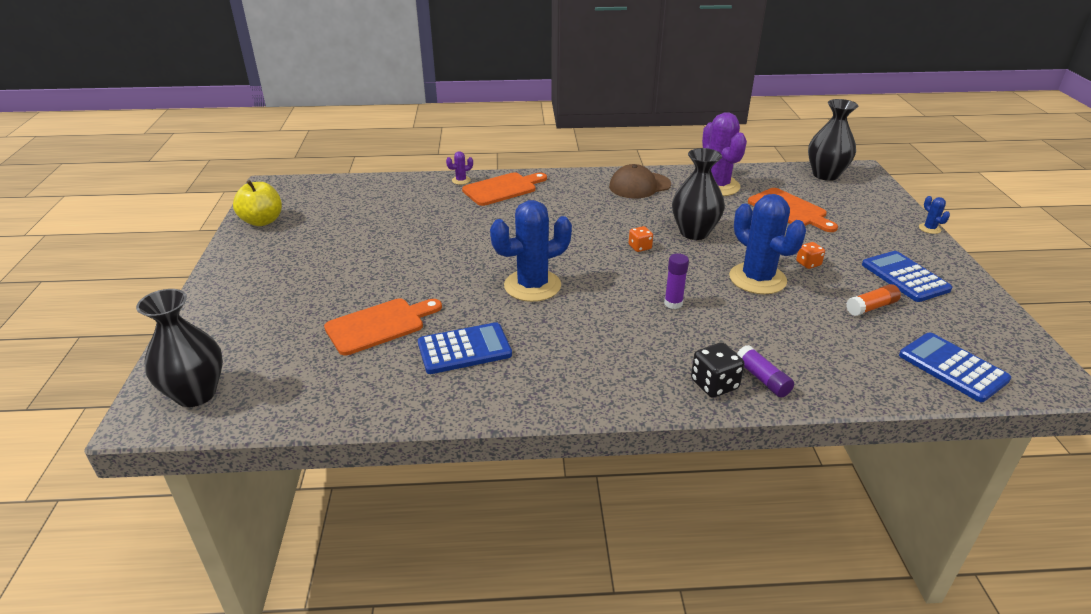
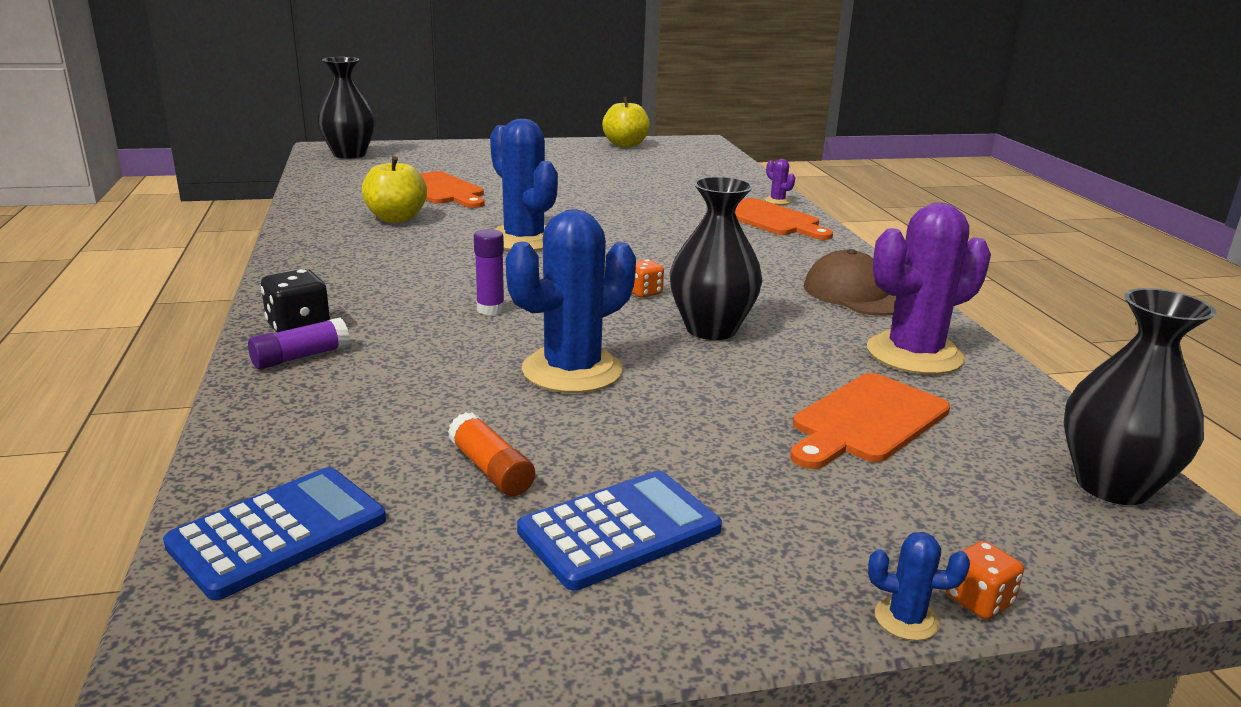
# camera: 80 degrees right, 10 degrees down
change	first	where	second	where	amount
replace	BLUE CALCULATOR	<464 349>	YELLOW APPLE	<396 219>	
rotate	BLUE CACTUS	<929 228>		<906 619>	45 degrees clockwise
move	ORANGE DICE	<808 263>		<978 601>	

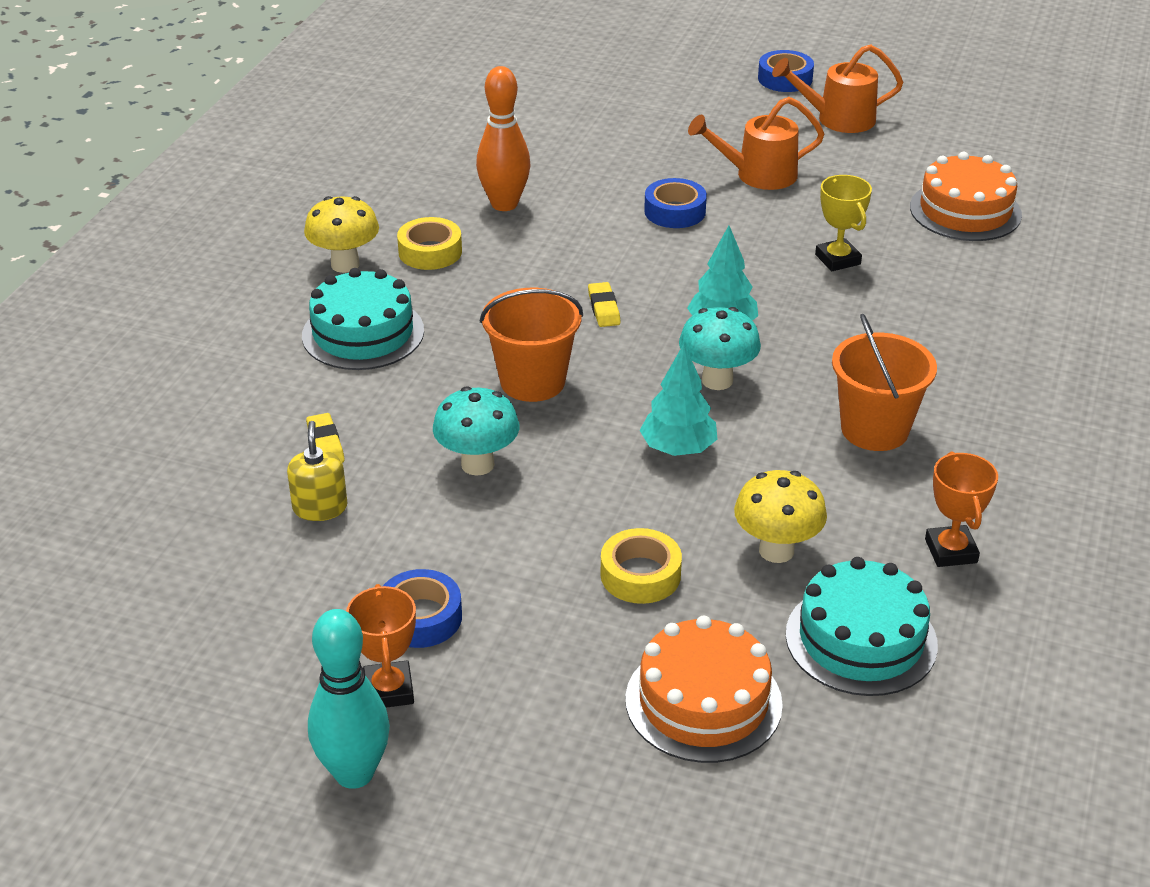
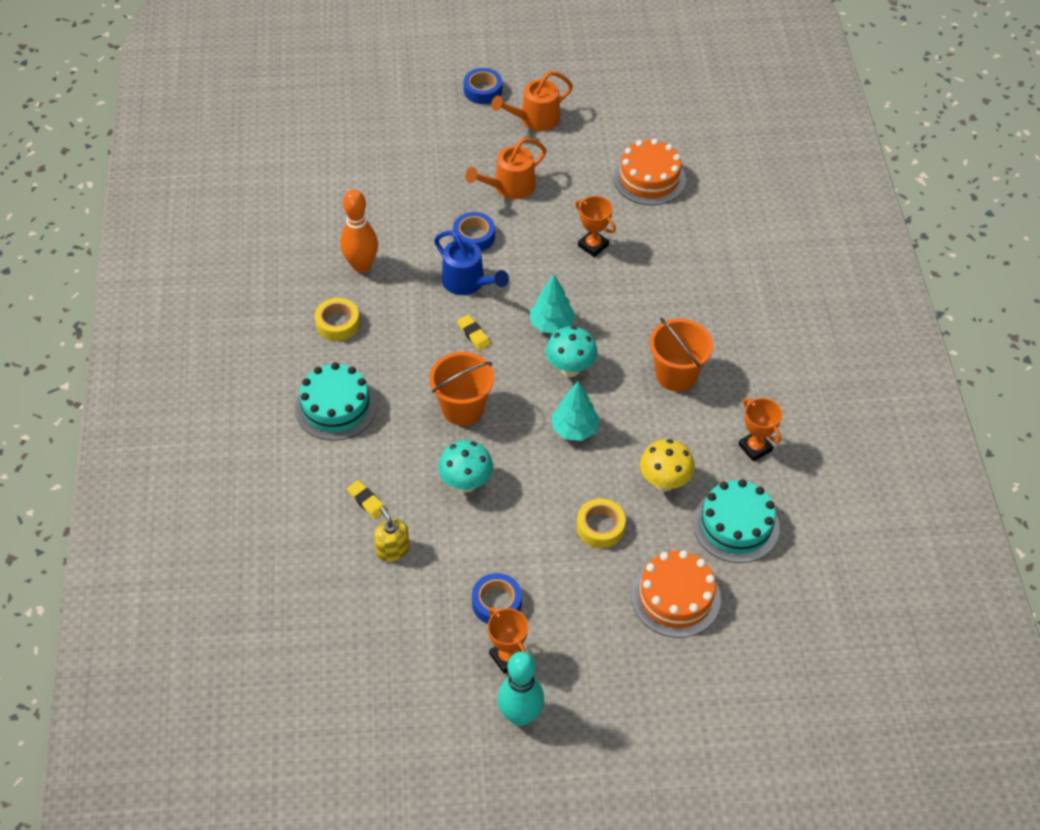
# camera: 25 degrees left, 15 degrees up
change	first	where	second	where	amount
insert			BLUE WATERING CAN	<468 283>	
recolor	YELLOW TROPHY	<837 259>	ORANGE TROPHY	<593 245>	
delete	YELLOW MUSHROOM	<345 264>			

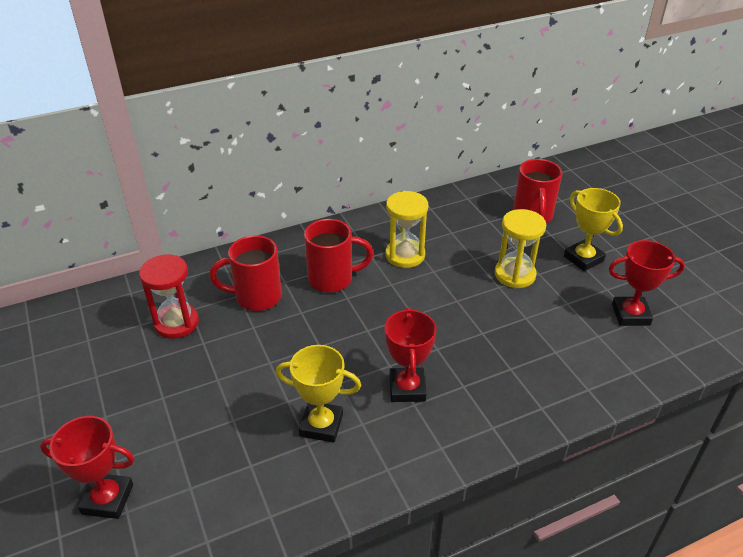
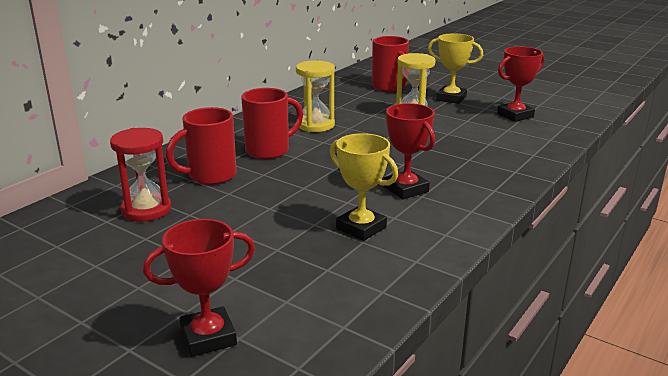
# camera: 30 degrees left, 15 degrees down
change	first	where	second	where	amount
rotate	YELLOW TROPHY	<321 425>		<361 228>	60 degrees clockwise

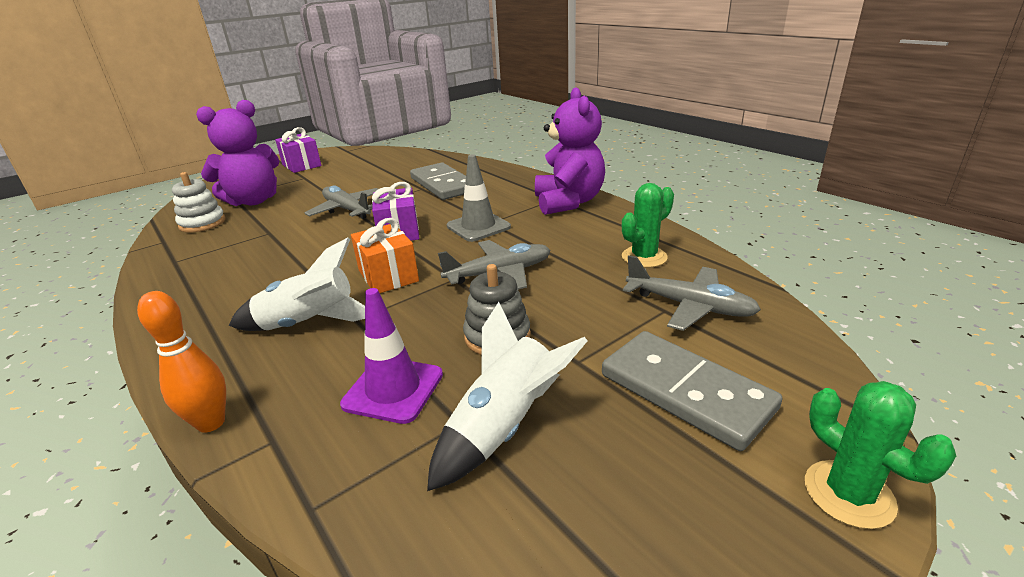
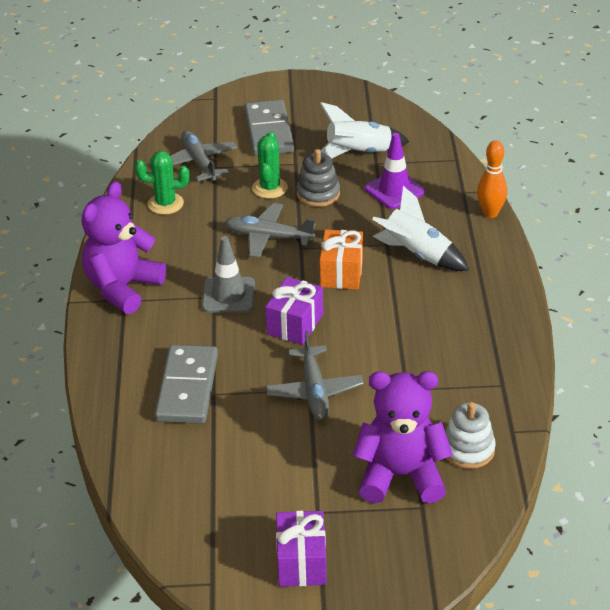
# camera: 145 degrees left, 10 degrees up
change	first	where	second	where	amount
move	GREEN CACTUS	<848 494>		<269 188>	

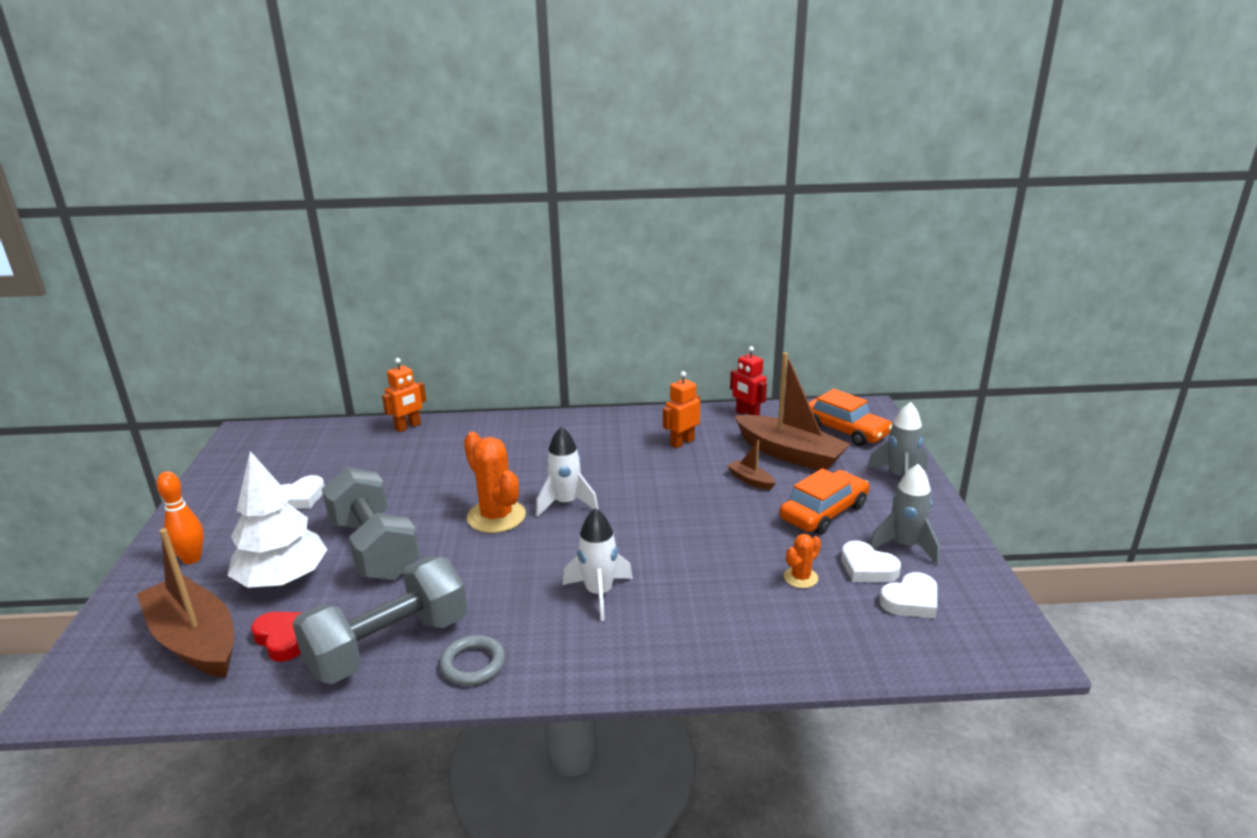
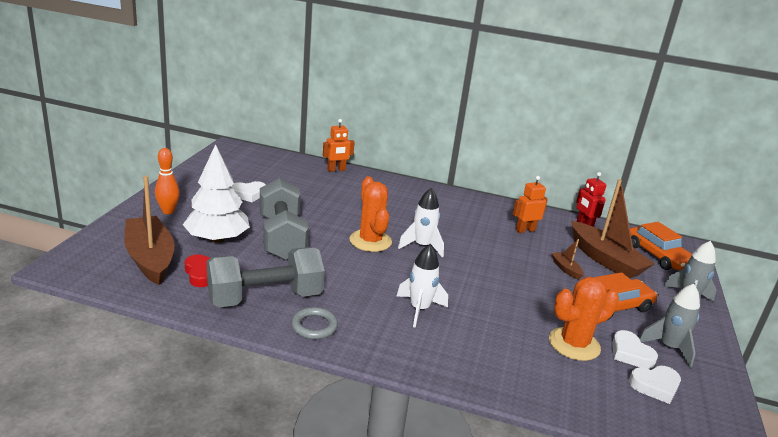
# camera: 15 degrees right, 0 degrees up
change	first	where	second	where	amount
resize	ORANGE CACTUS	<800 578>		<574 344>	x1.93

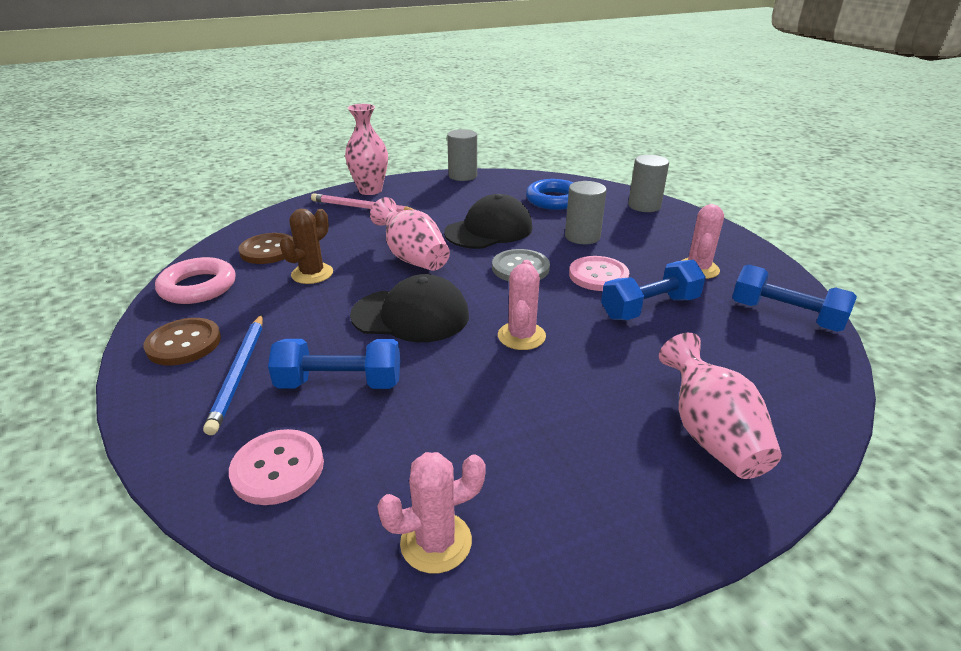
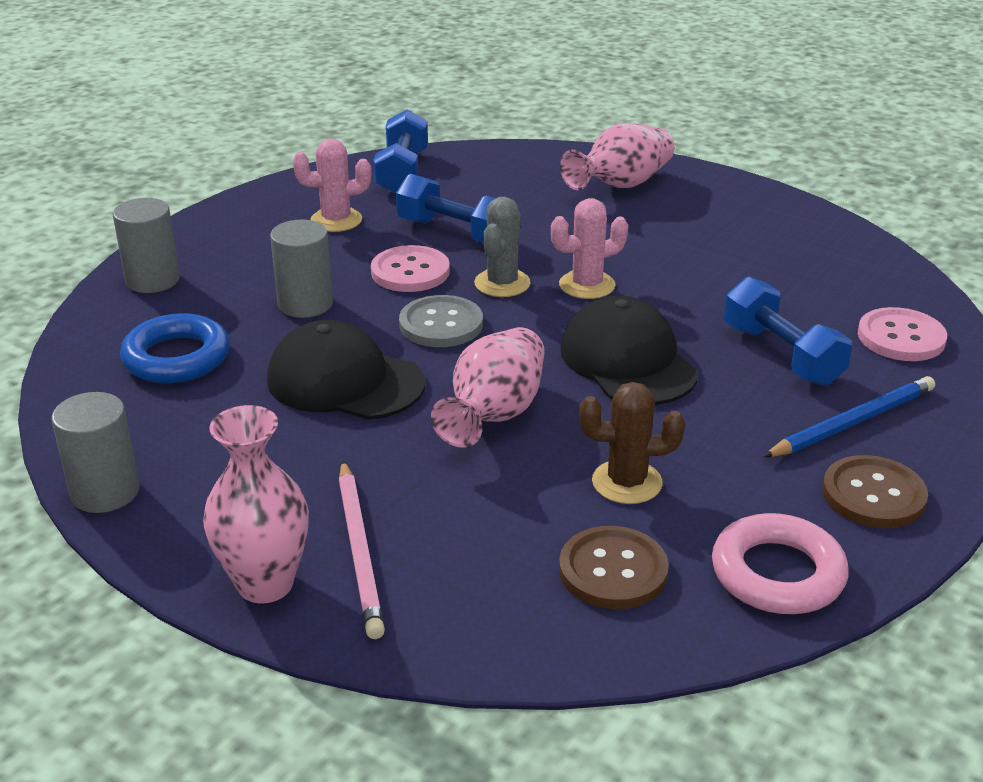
# camera: 120 degrees left, 0 degrees up
change	first	where	second	where	amount
insert			GREY CACTUS	<502 283>	
delete	PINK CACTUS	<436 542>			

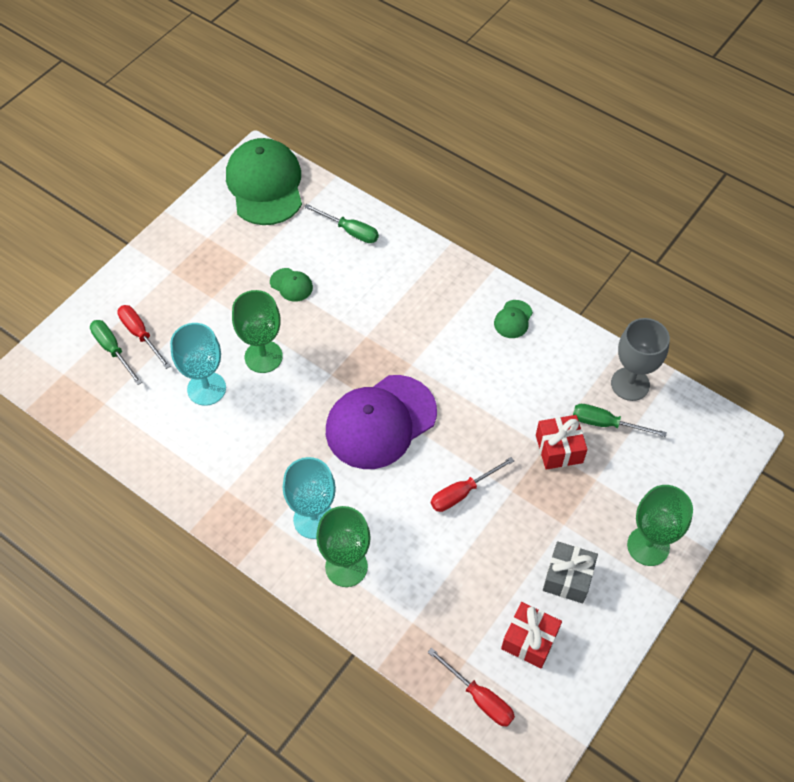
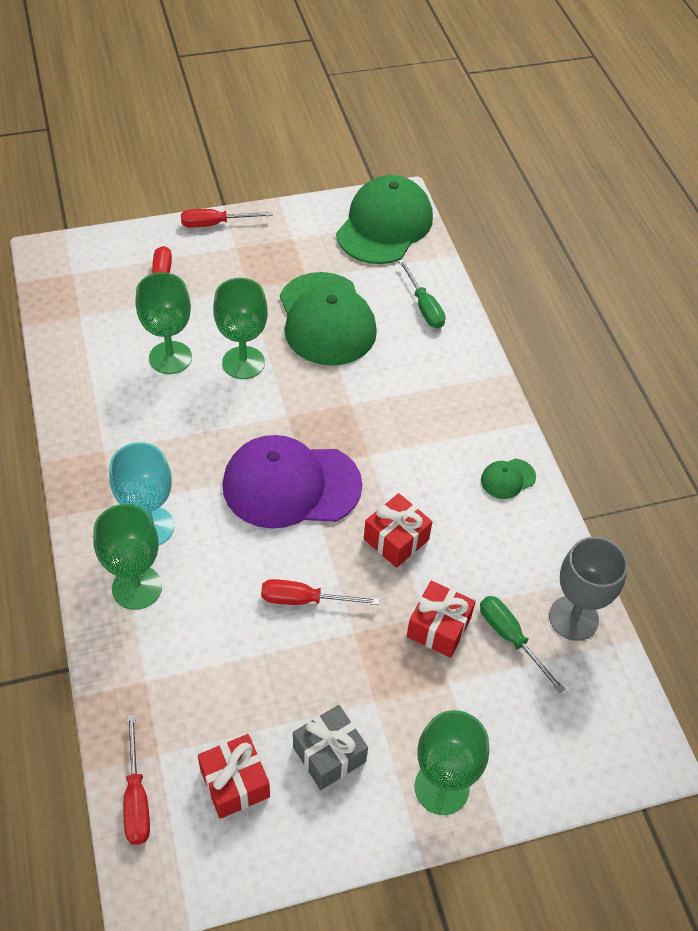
# camera: 35 degrees right, 5 degrees down
change	first	where	second	where	amount
recolor	TURQUOISE GOBLET	<206 388>	GREEN GOBLET	<170 357>	
insert			RED SCREWDRIVER	<215 224>	
resize	GREEN CAP	<291 285>		<326 319>	x2.39
insert			RED GIFT	<396 539>	
delete	GREEN SCREWDRIVER	<113 350>			

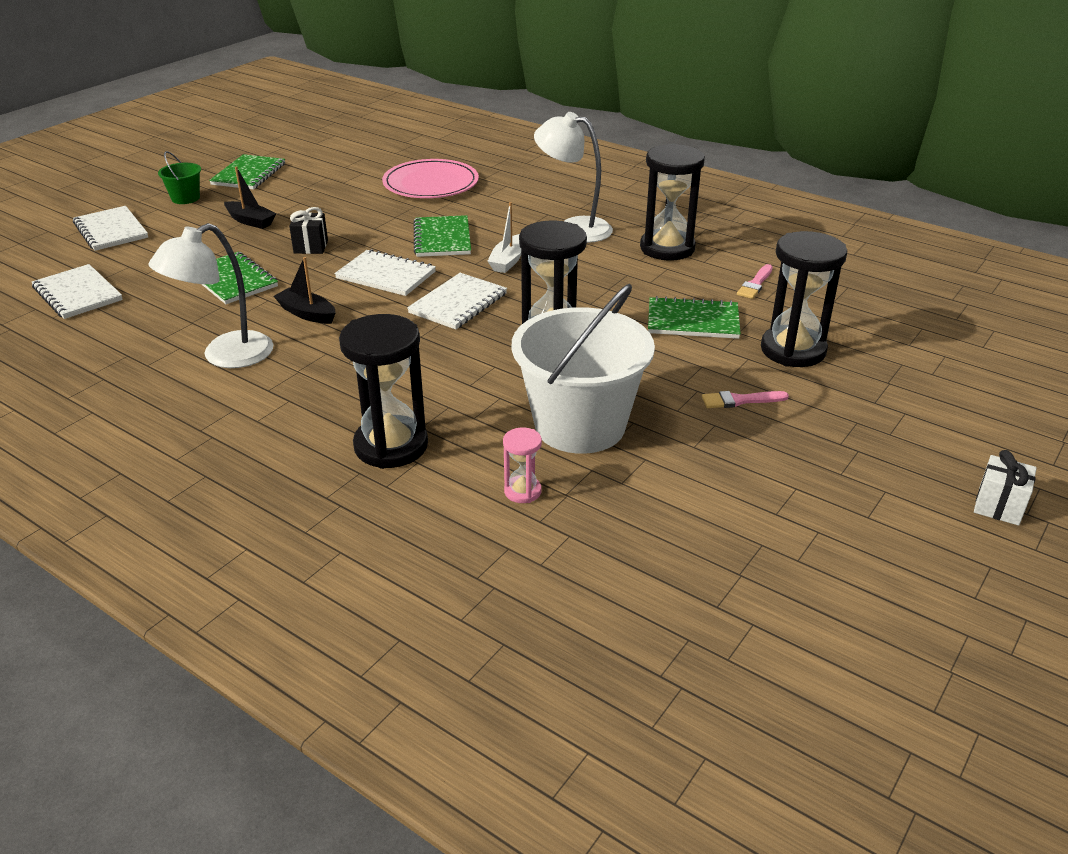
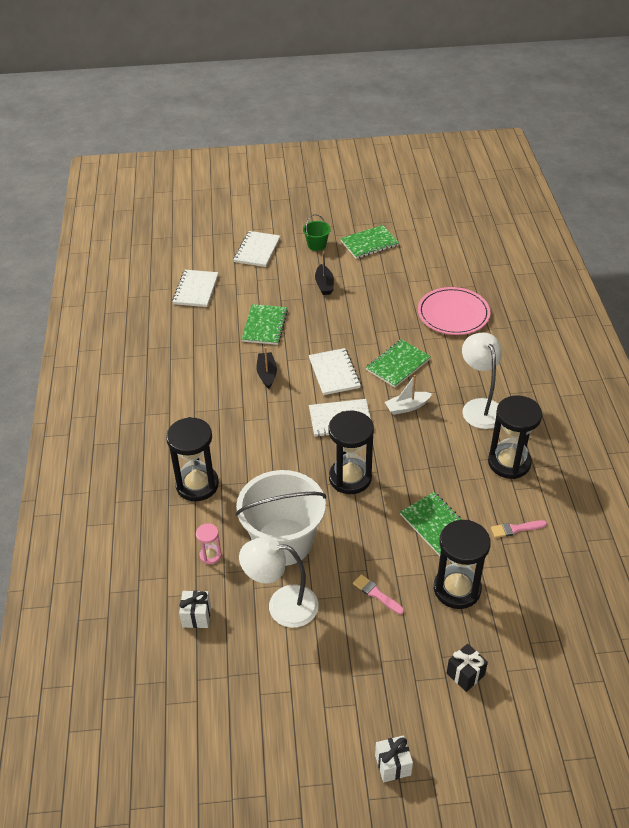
# camera: 50 degrees right, 10 degrees up
change	first	where	second	where	amount
insert			WHITE GIFT	<196 616>	
move	WHITE LAMP	<225 356>		<282 605>	
move	BLACK GIFT	<311 247>		<465 674>	

